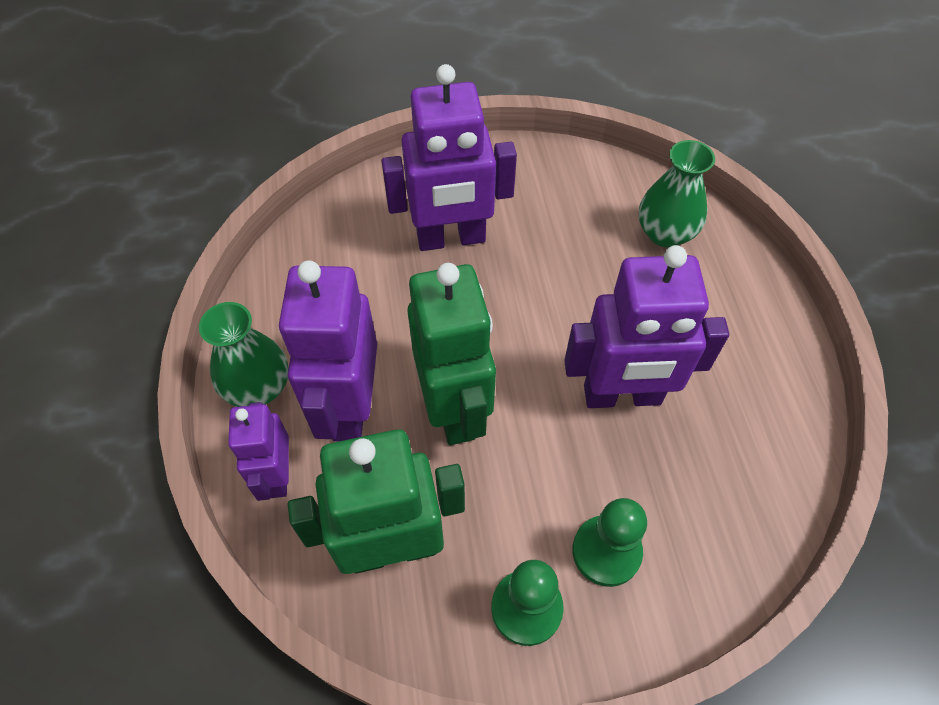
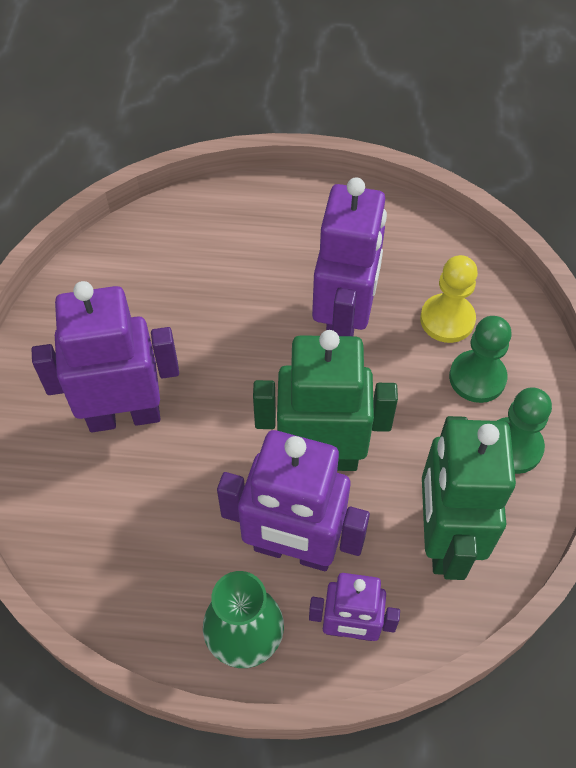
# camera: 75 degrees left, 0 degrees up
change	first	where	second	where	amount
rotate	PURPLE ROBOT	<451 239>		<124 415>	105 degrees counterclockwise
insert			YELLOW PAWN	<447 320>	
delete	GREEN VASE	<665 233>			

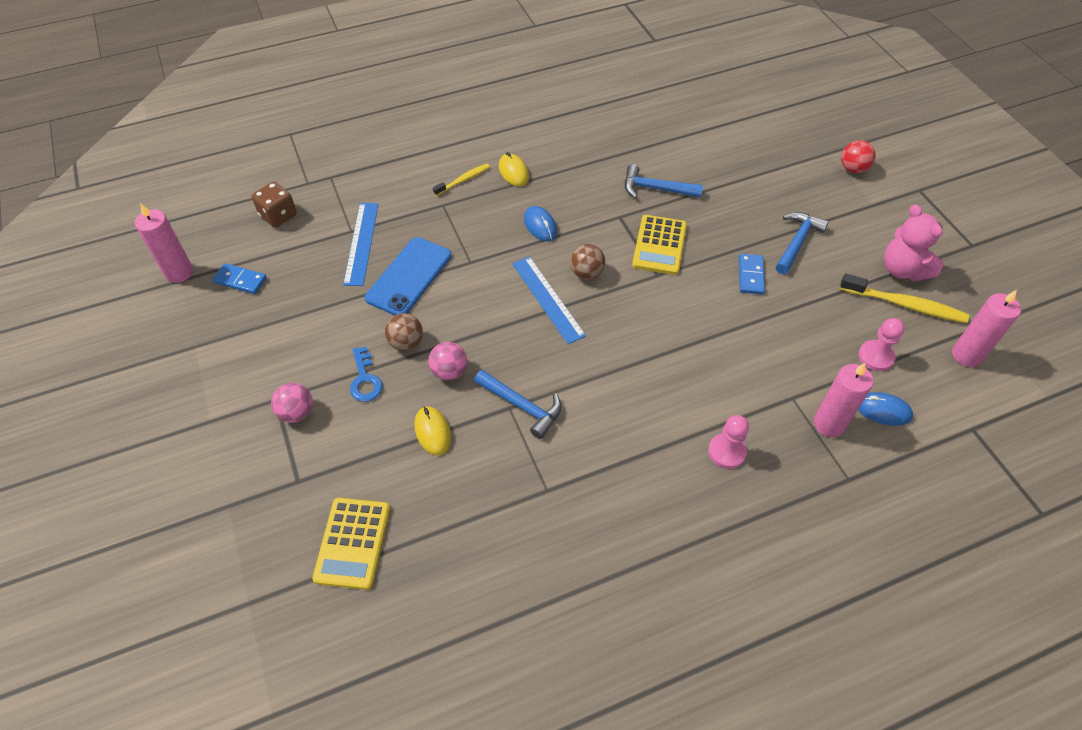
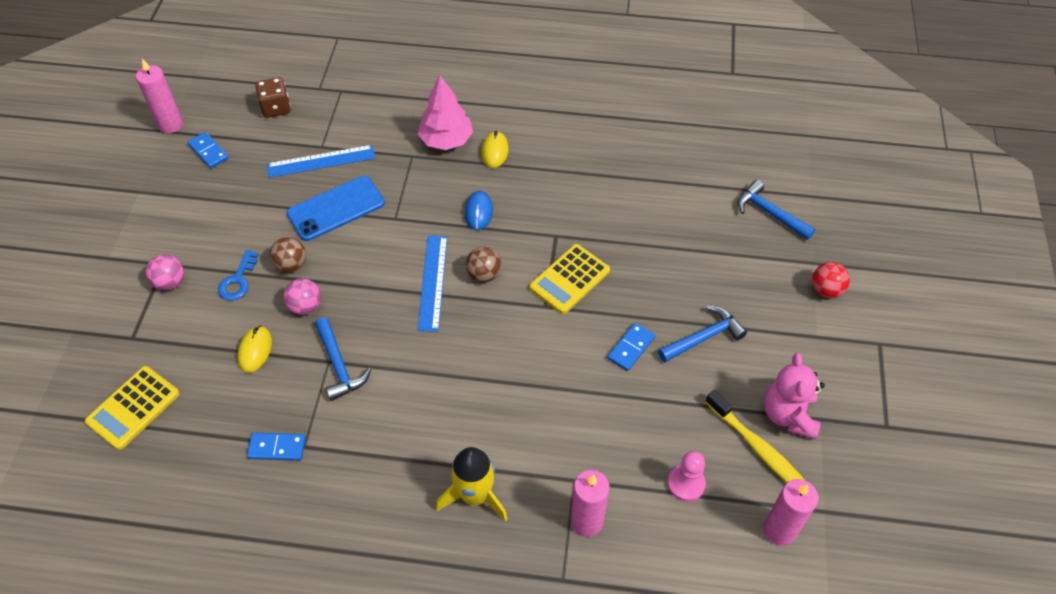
# camera: 30 degrees right, 0 degrees up
change	first	where	second	where	amount
insert			BLUE DOMINO	<277 447>	
rotate	BLUE RULER	<361 243>		<321 161>	45 degrees clockwise
replace	YELLOW TOOTHBRUSH	<463 180>	PINK TREE	<446 140>	
replace	PINK PAWN	<726 451>	YELLOW ROCKET	<475 495>	
move	BLUE HAMMER	<656 189>		<770 213>	
delete	BLUE MOUSE	<883 410>			

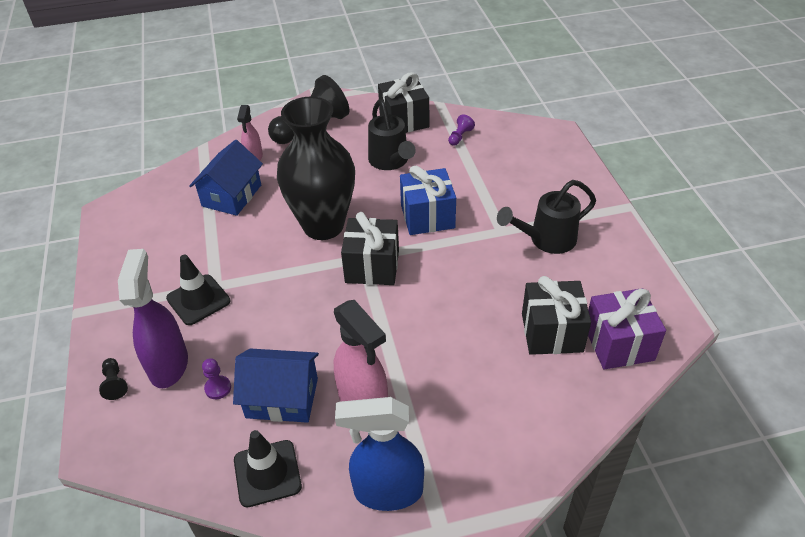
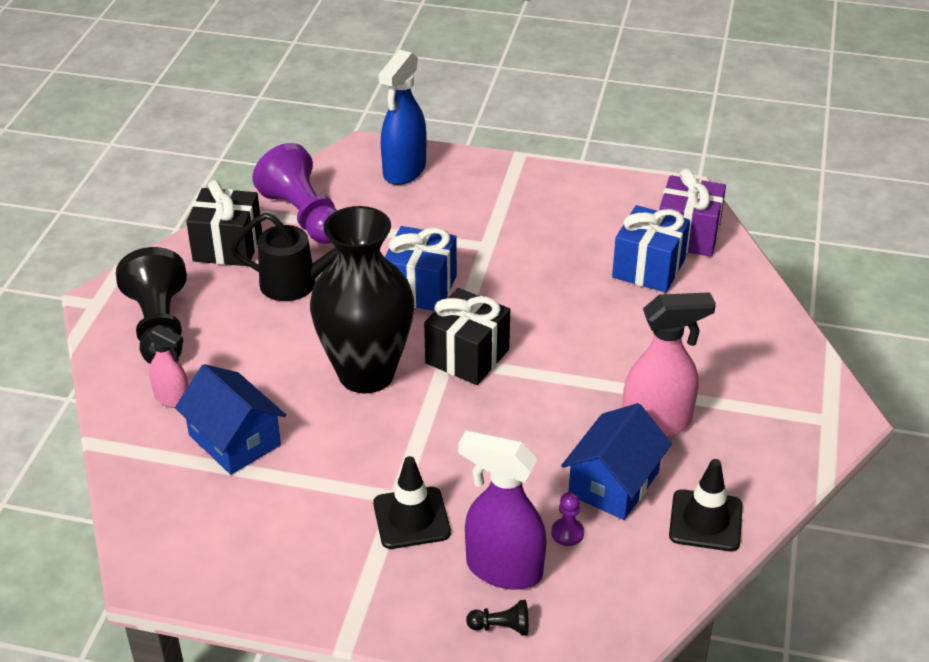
# camera: 65 degrees left, 5 degrees down
change	first	where	second	where	amount
resize	PURPLE PAWN	<460 137>		<304 216>	x2.46
move	BLUE SPRAY BOTTLE	<387 491>		<404 171>	
recolor	BLACK GIFT	<552 332>	BLUE GIFT	<648 268>	
delete	BLACK WATERING CAN	<547 240>			

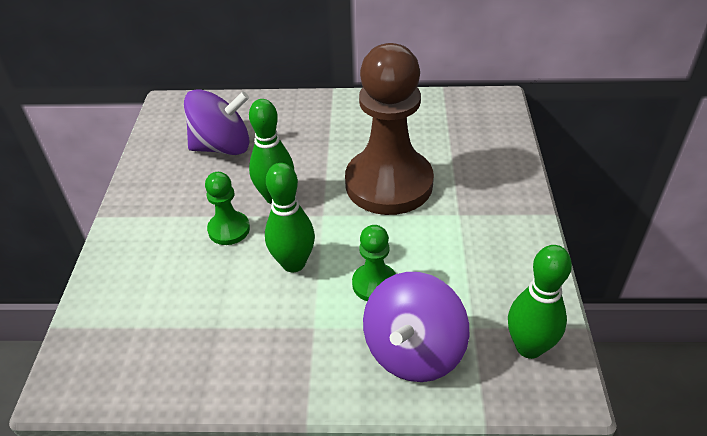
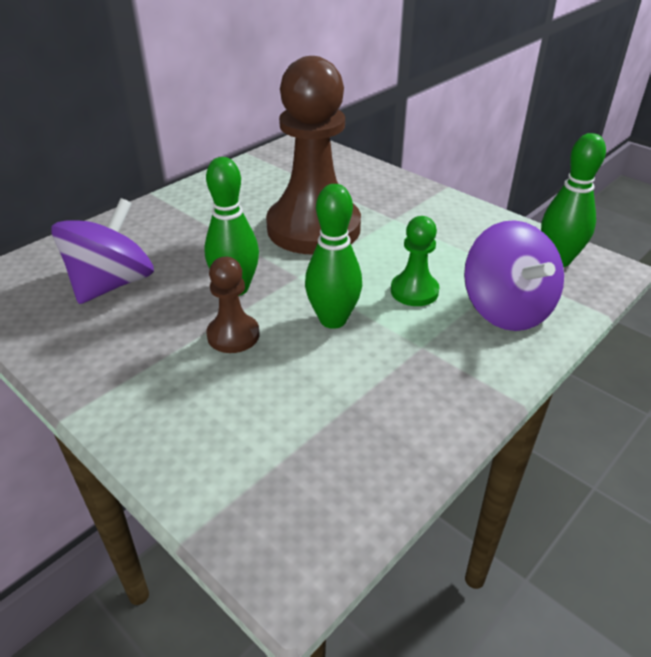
# camera: 50 degrees left, 5 degrees down
change	first	where	second	where	amount
recolor	GREEN PAWN	<229 229>	BROWN PAWN	<233 335>	

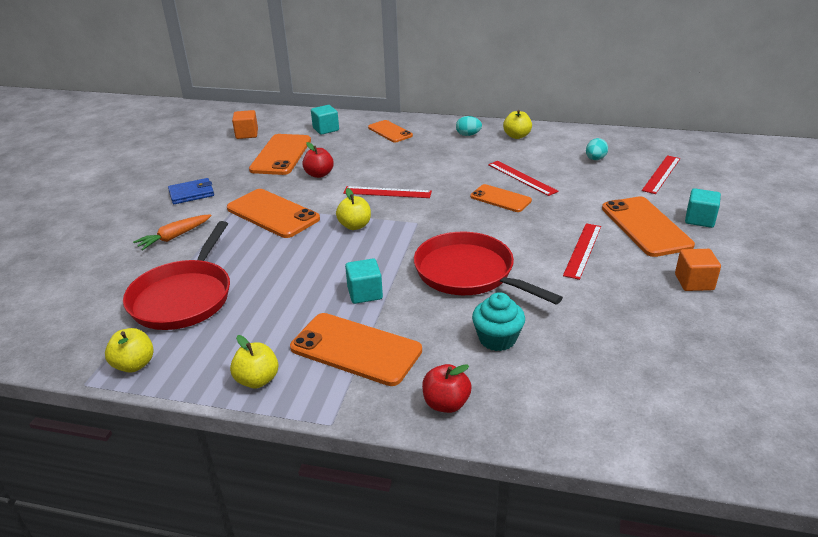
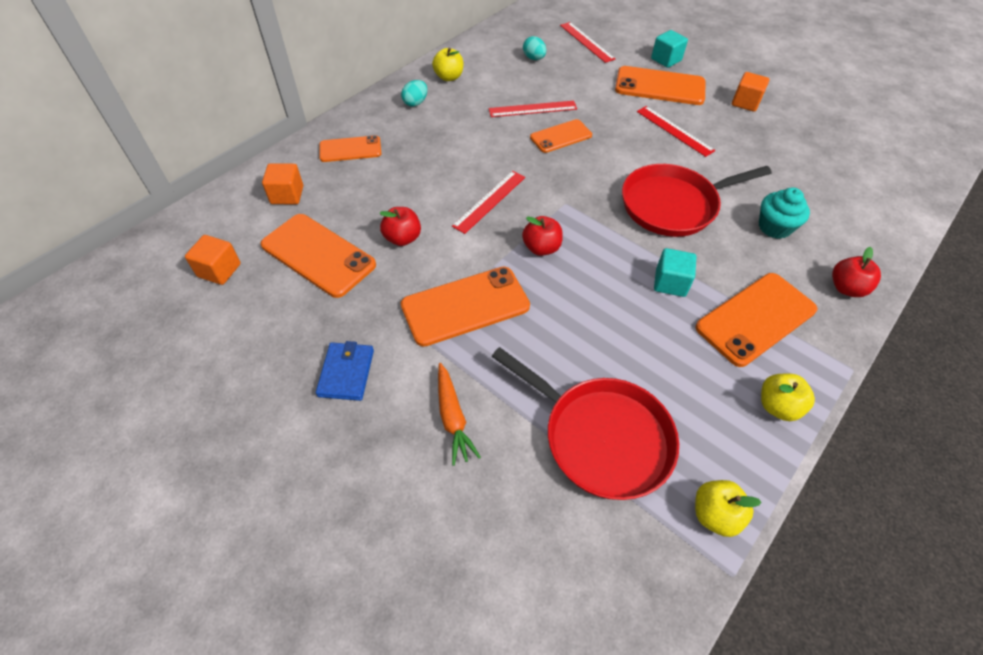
# camera: 65 degrees left, 20 degrees up
change	first	where	second	where	amount
recolor	TURQUOISE CUBE	<326 129>	ORANGE CUBE	<287 195>	
recolor	YELLOW APPLE	<355 226>	RED APPLE	<541 248>	

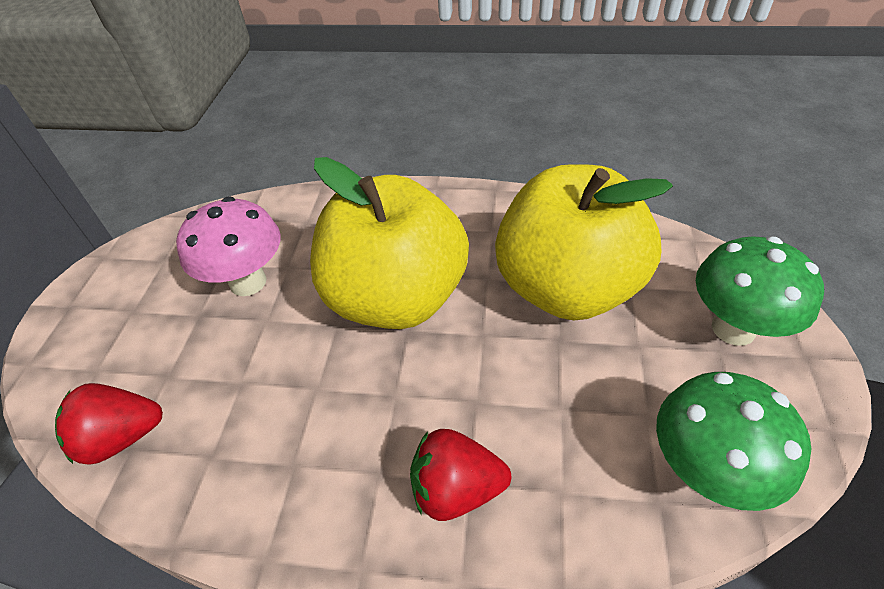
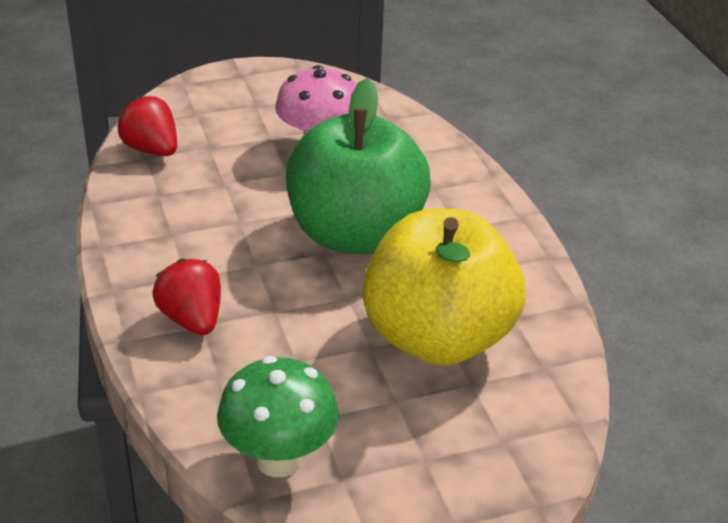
# camera: 60 degrees right, 10 degrees down
change	first	where	second	where	amount
recolor	YELLOW APPLE	<396 298>	GREEN APPLE	<355 234>	
delete	GREEN MUSHROOM	<733 328>			

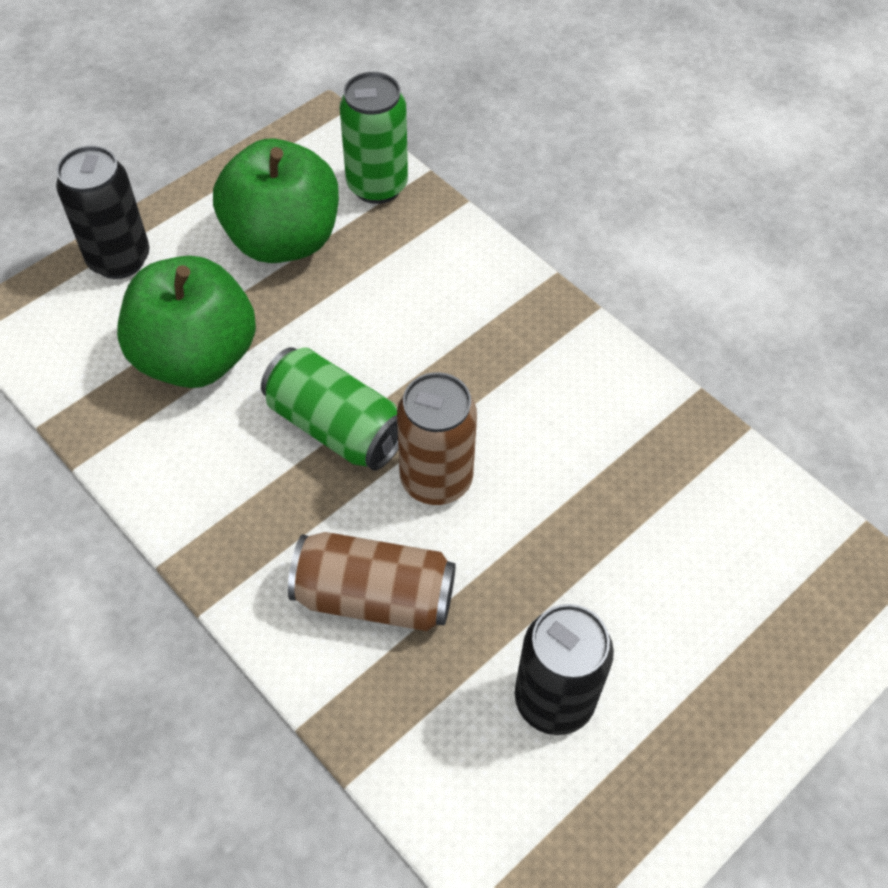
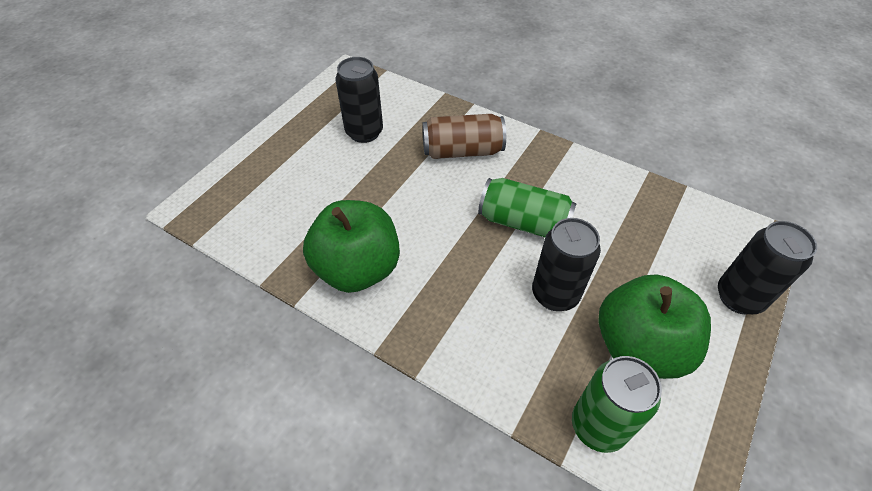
# camera: 165 degrees right, 5 degrees down
change	first	where	second	where	amount
move	GREEN APPLE	<196 357>		<357 268>	
insert			BLACK CAN	<555 294>	
delete	BROWN CAN	<436 479>			

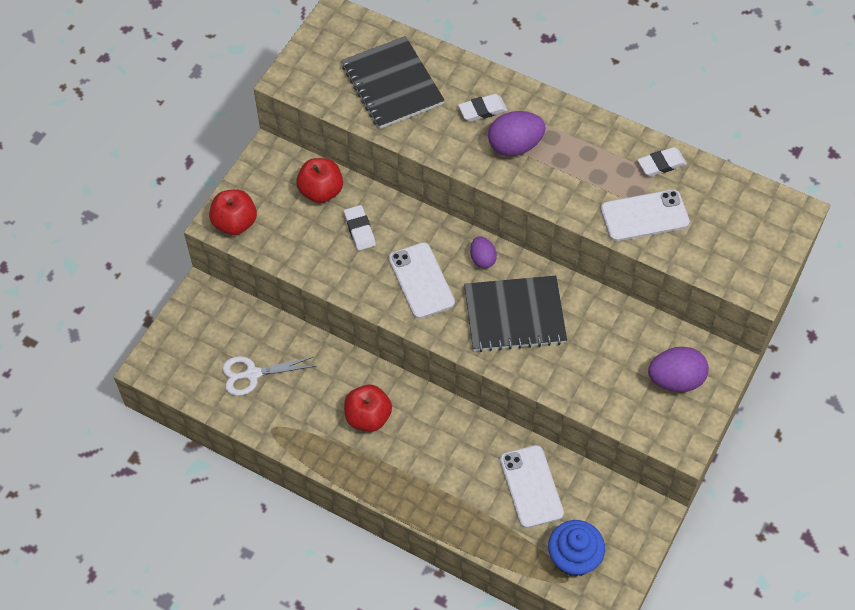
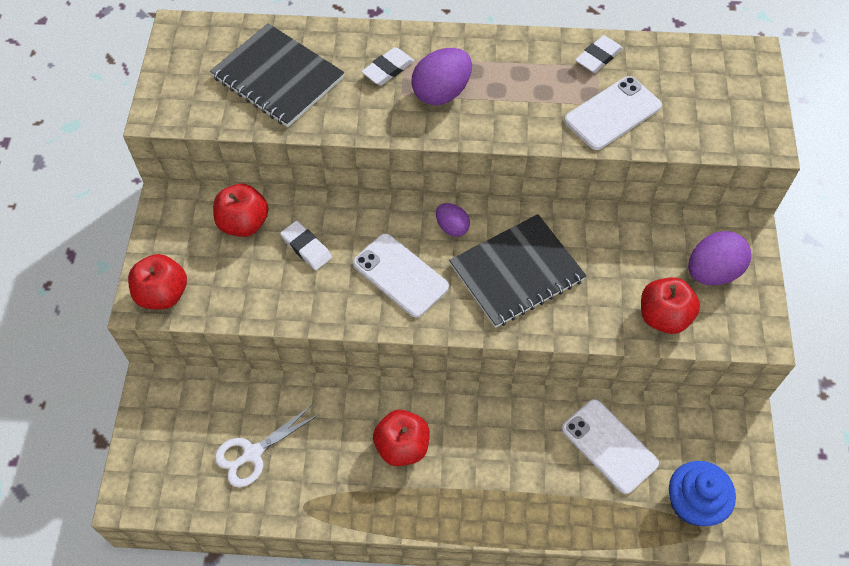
# camera: 25 degrees left, 0 degrees up
change	first	where	second	where	amount
insert			RED APPLE	<663 317>	

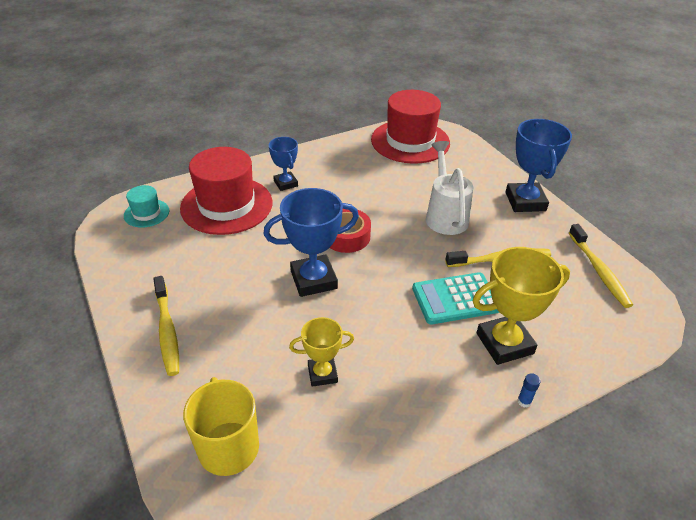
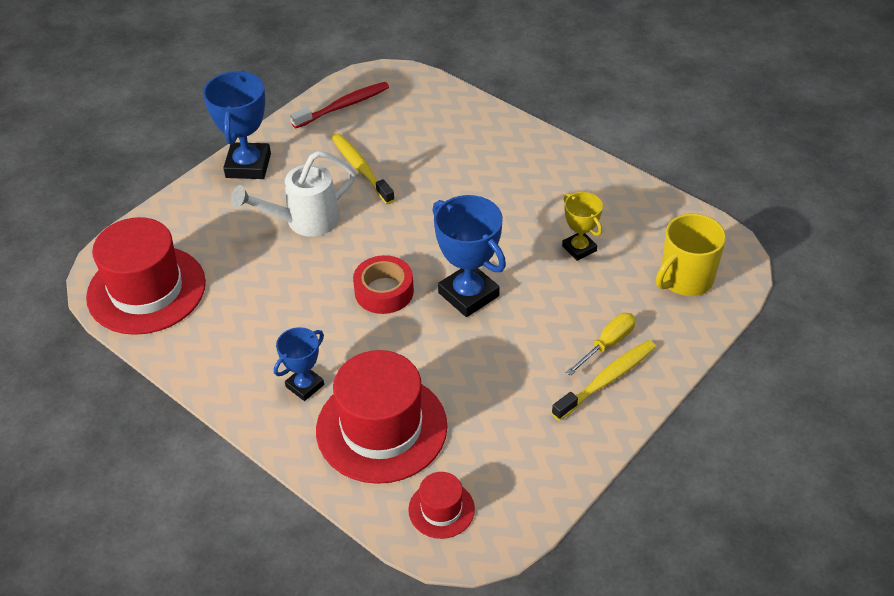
# camera: 110 degrees left, 5 degrees up
change	first	where	second	where	amount
rotate	BLUE TROPHY	<525 201>		<248 165>	60 degrees counterclockwise
recolor	YELLOW TOOTHBRUSH	<598 270>	RED TOOTHBRUSH	<343 106>	
recolor	TURQUOISE HAT	<146 213>	RED HAT	<441 509>	
insert			YELLOW SCREWDRIVER	<607 344>	
delete	TURQUOISE CALCULATOR	<455 299>			
delete	YELLOW TROPHY	<504 343>			
delete	BLUE GLUE STICK	<524 401>			

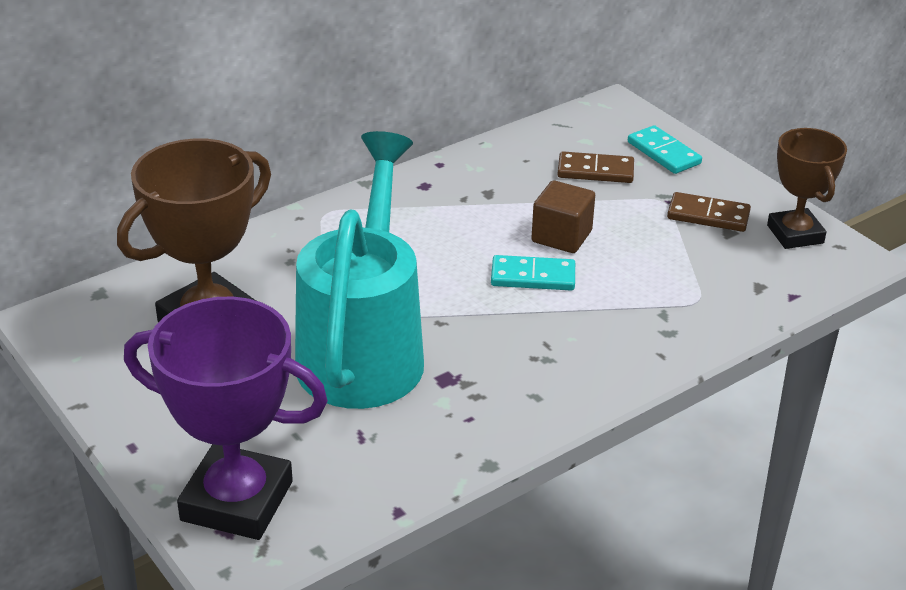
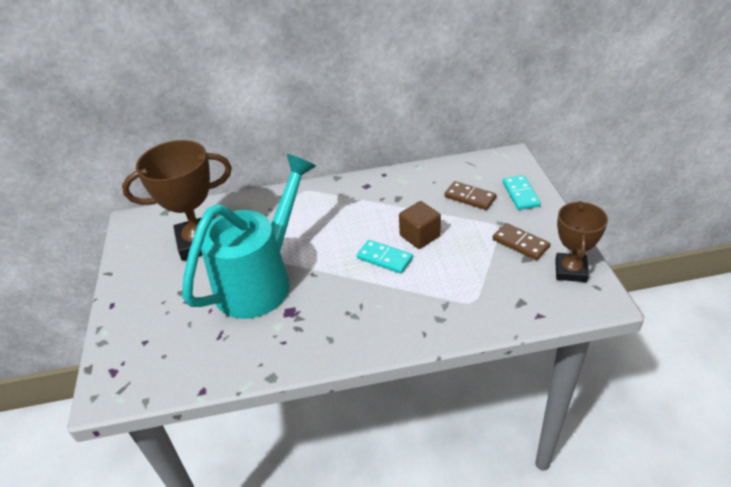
# camera: 30 degrees right, 5 degrees up
change	first	where	second	where	amount
delete	PURPLE TROPHY	<237 501>			

